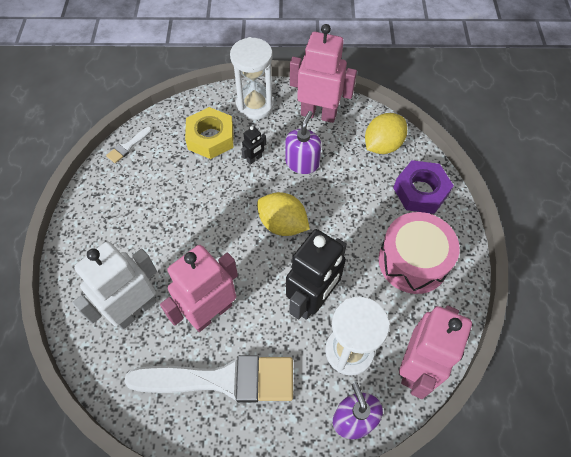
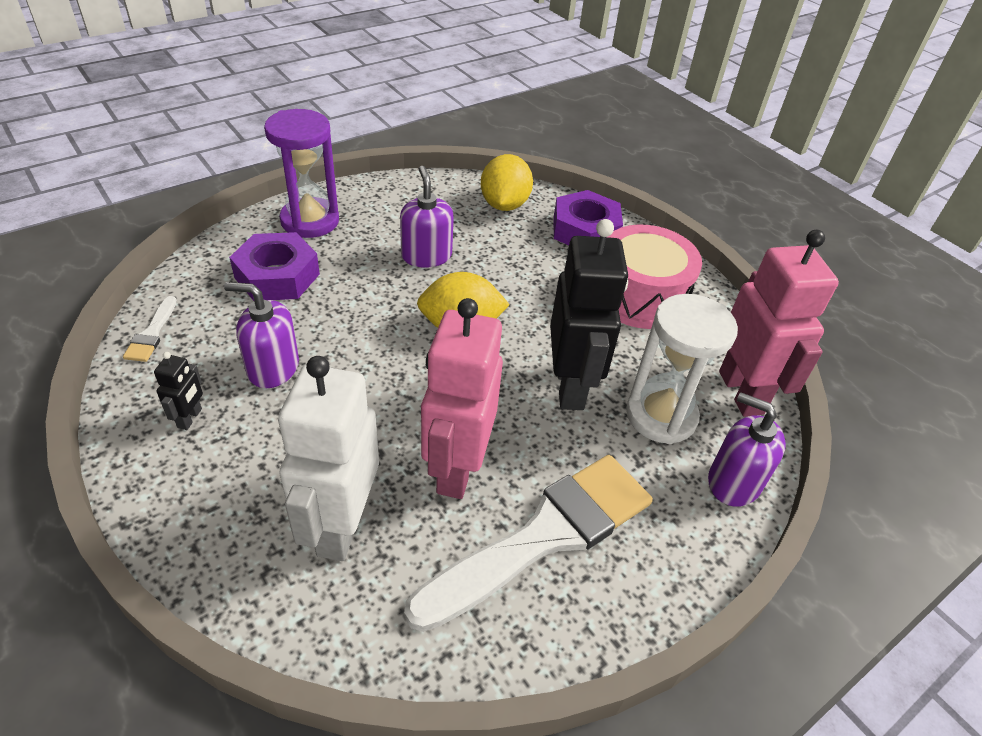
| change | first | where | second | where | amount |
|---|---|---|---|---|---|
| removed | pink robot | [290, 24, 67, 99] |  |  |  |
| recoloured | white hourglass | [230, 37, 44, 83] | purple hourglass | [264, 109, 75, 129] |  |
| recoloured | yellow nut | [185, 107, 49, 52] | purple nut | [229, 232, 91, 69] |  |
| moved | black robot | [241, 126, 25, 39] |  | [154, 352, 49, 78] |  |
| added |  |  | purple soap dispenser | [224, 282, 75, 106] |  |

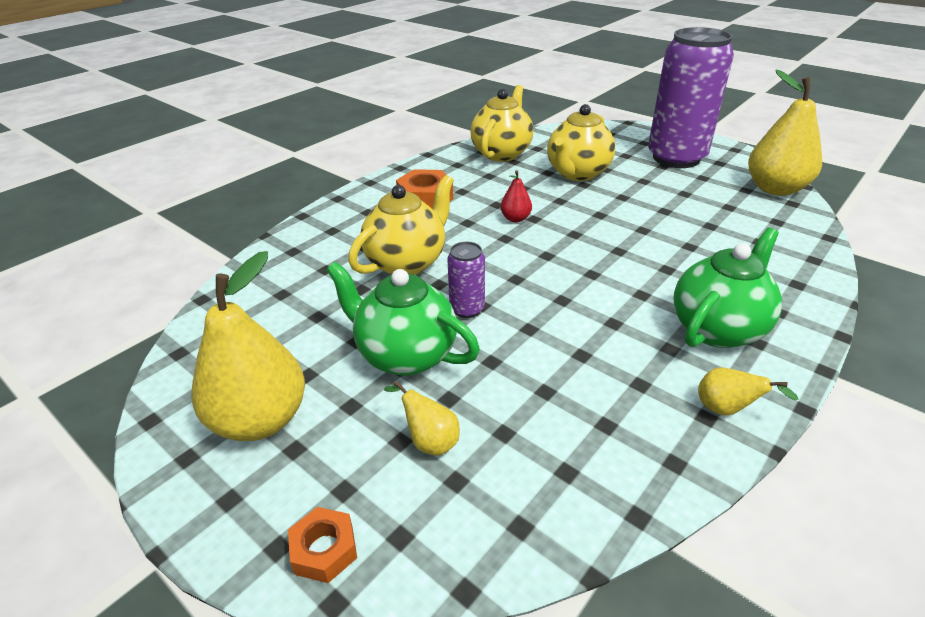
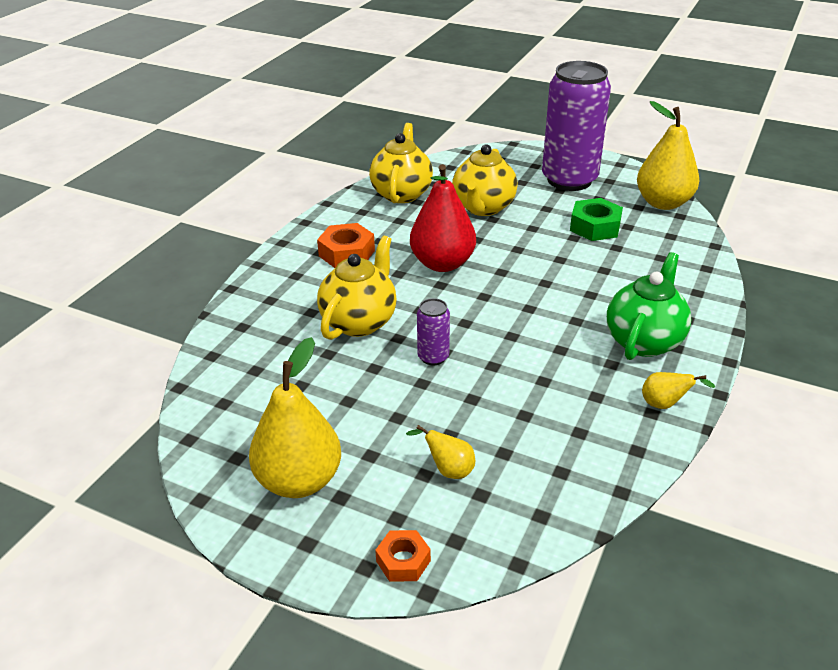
| change | first | where | second | where | amount |
|---|---|---|---|---|---|
| resized | red pear | [501, 170, 31, 52] |  | [410, 164, 66, 108] | x2.18 |
| removed | green teapot | [326, 262, 154, 114] |  |  |  |
| added |  |  | green nut | [570, 198, 53, 43] |  |

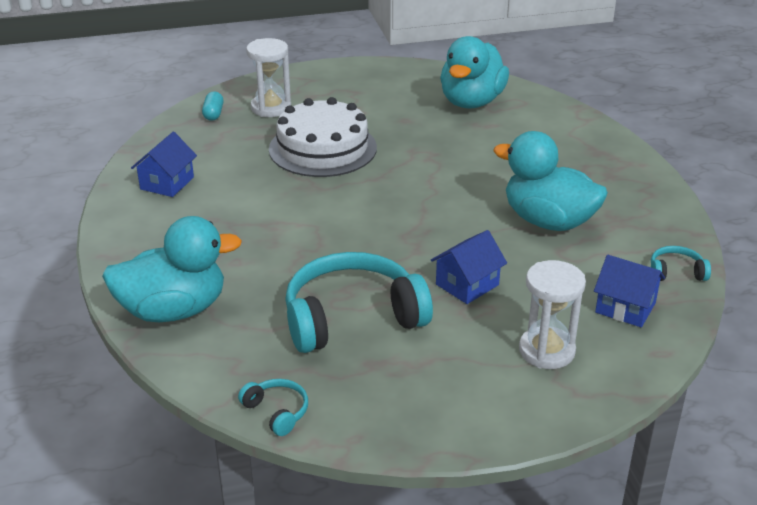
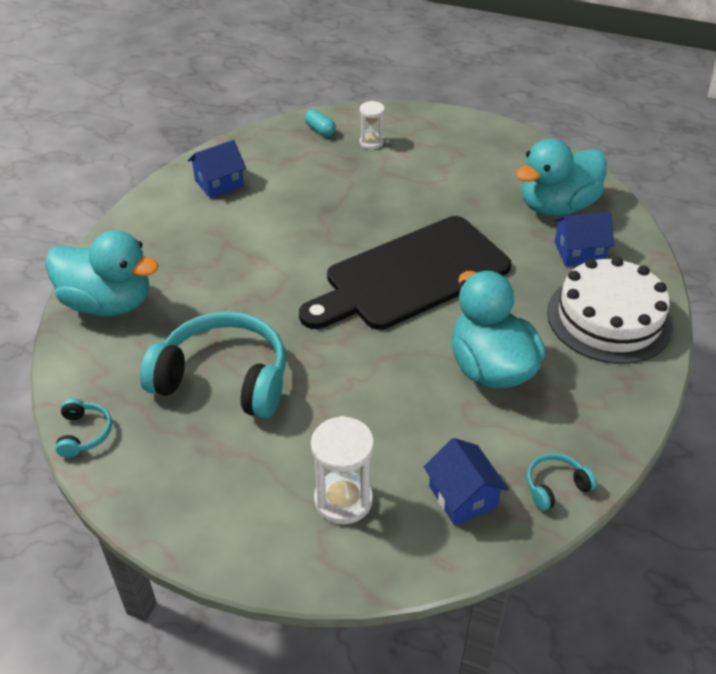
| change | first | where | second | where | amount |
|---|---|---|---|---|---|
| resized | white hourglass | [246, 38, 45, 79] |  | [360, 101, 25, 48] | x0.61 |
| turned | turquoise capsule | [202, 91, 22, 30] |  | [305, 109, 31, 28] | 75 degrees counterclockwise |
| moved | white cake | [269, 97, 108, 80] |  | [547, 257, 126, 107] |  |
| moved | blue house | [431, 230, 76, 74] |  | [554, 212, 60, 54] |  |
| turned | turquoise headphones | [651, 246, 60, 35] |  | [527, 453, 70, 58] | 60 degrees counterclockwise |
| added |  |  | black cutting board | [299, 216, 212, 114] |  |

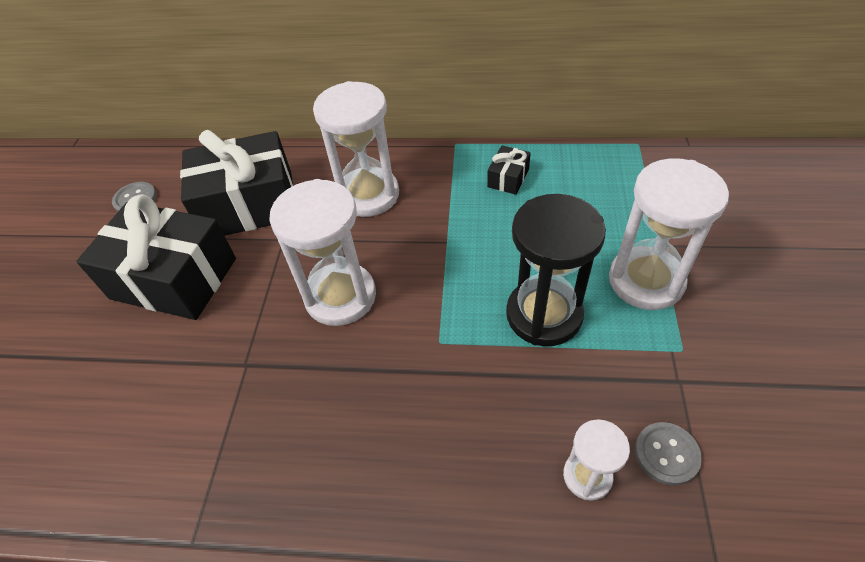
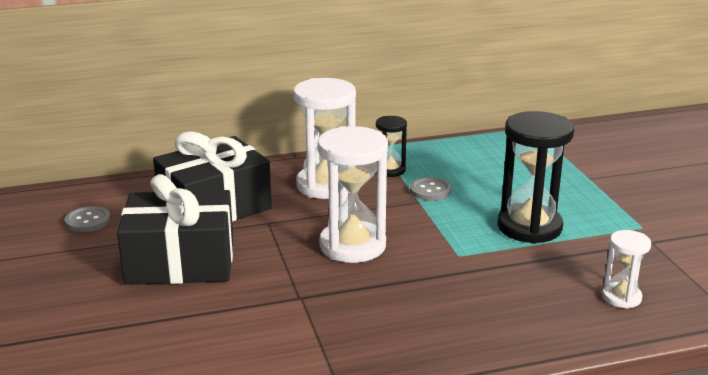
| change | first | where | second | where | amount |
|---|---|---|---|---|---|
| removed | black gift | [487, 146, 44, 49] |  |  |  |
| removed | white hourglass | [609, 158, 120, 152] |  |  |  |
| moved | grey button | [635, 422, 67, 64] |  | [410, 177, 41, 24] |  |
| added |  |  | black hourglass | [376, 116, 31, 61] |  |

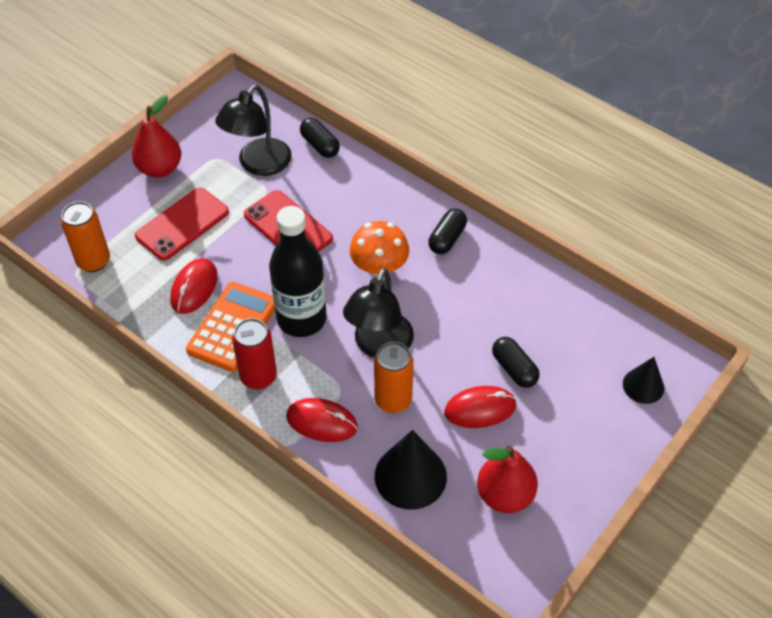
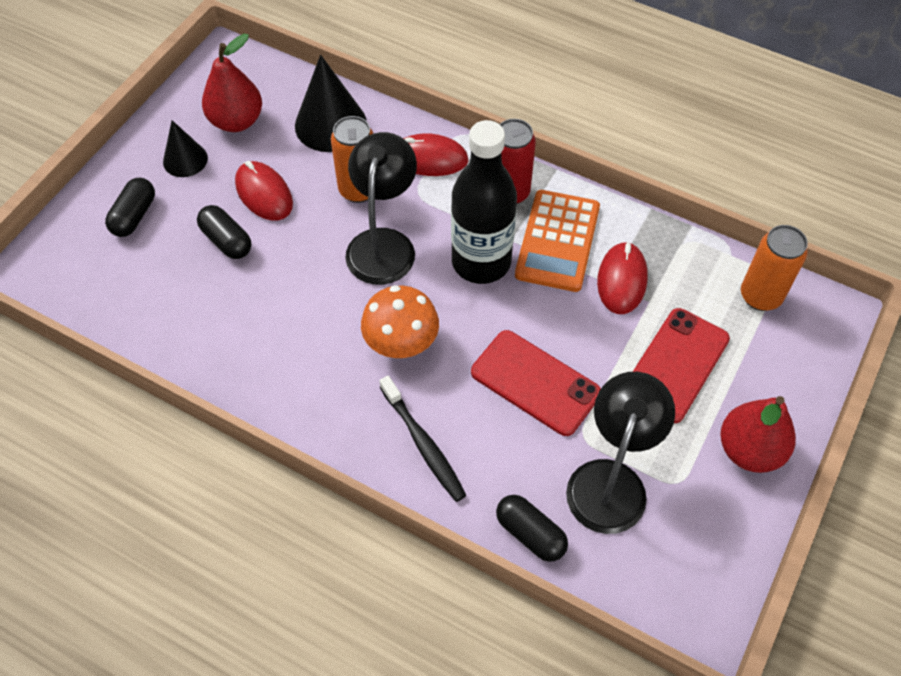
| change | first | where | second | where | amount |
|---|---|---|---|---|---|
| moved | black capsule | [428, 208, 39, 46] |  | [105, 178, 50, 59] |  |
| moved | black cone | [623, 357, 41, 47] |  | [163, 120, 45, 57] |  |
| turned | red mouse | [444, 386, 73, 42] |  | [235, 161, 58, 60] | 75 degrees clockwise |
| added |  |  | black toothbrush | [380, 376, 86, 126] |  |

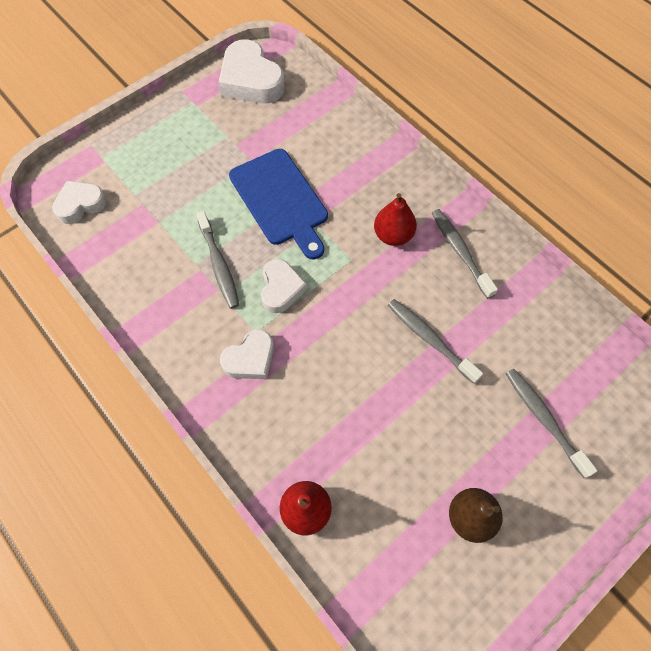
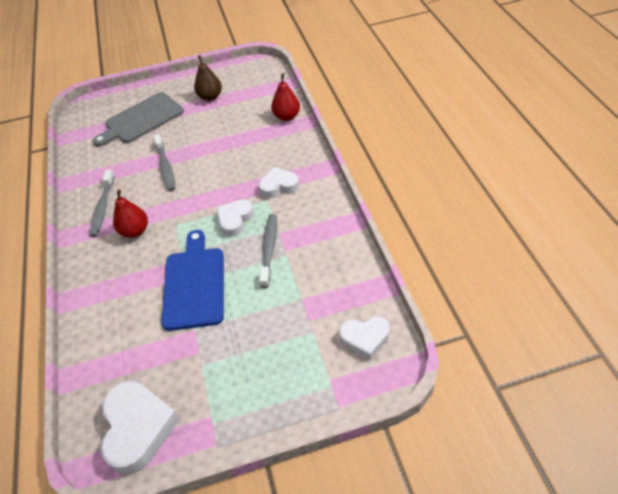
| change | first | where | second | where | amount |
|---|---|---|---|---|---|
| replaced | grey toothbrush | [506, 369, 92, 109] | grey cutting board | [93, 92, 91, 55] |  |

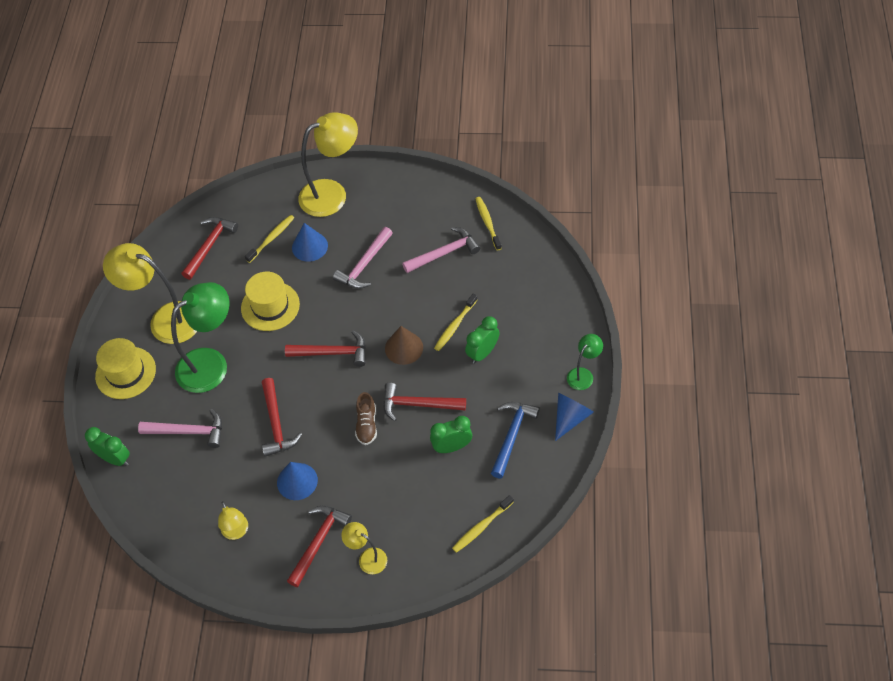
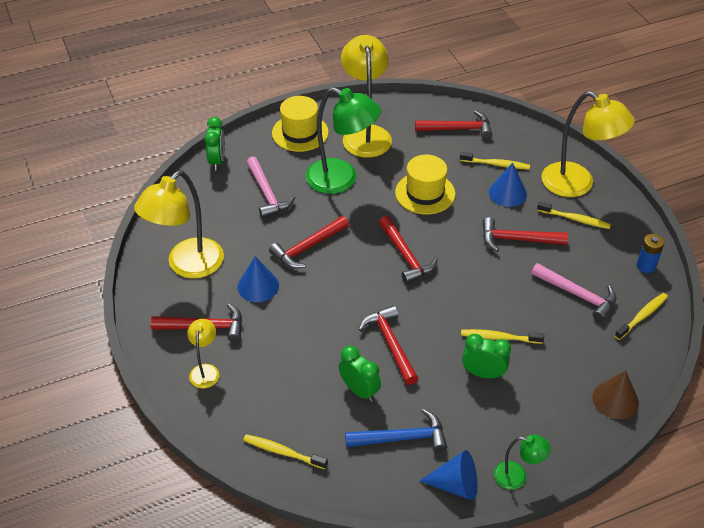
| change | first | where | second | where | amount |
|---|---|---|---|---|---|
| recoloured | pink hammer | [333, 227, 60, 62] | red hammer | [483, 217, 85, 35] |  |
| moved | brown cone | [385, 326, 38, 39] |  | [593, 371, 46, 48] |  |
| removed | brown shoe | [355, 392, 22, 53] |  |  |  |
| resized | yellow lamp | [218, 501, 30, 39] |  | [134, 171, 90, 107] | x2.02 |
| added |  |  | yellow toothbrush | [537, 202, 74, 27] |  |
| added |  |  | blue battery | [637, 234, 27, 39] |  |

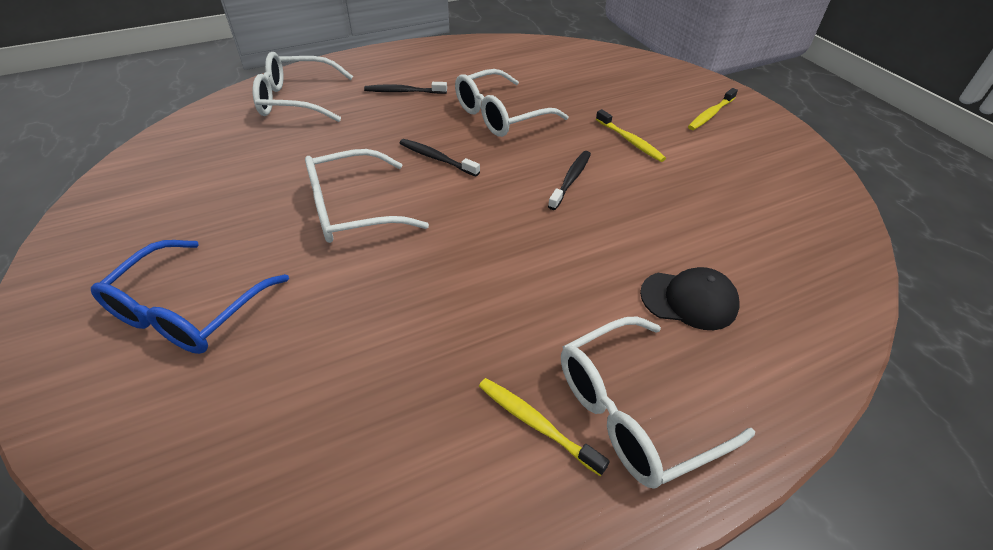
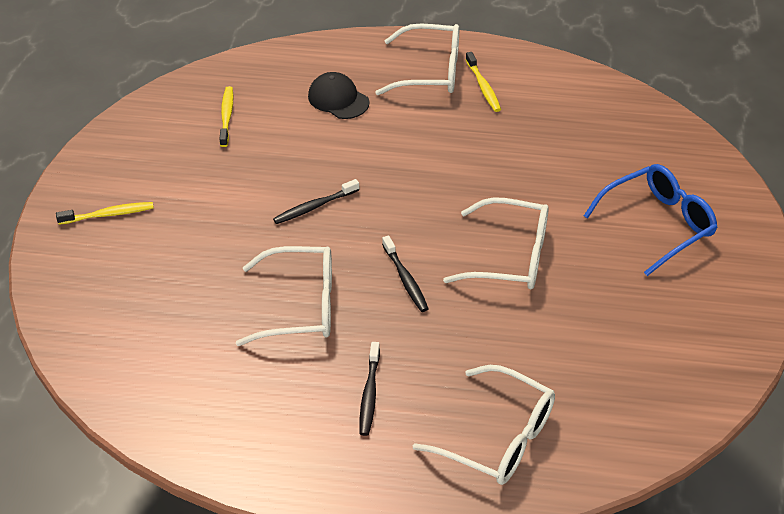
| change | first | where | second | where | amount |
|---|---|---|---|---|---|
| turned | black toothbrush | [364, 82, 83, 12] |  | [359, 342, 21, 94] | 60 degrees clockwise |
| moved | yellow toothbrush | [596, 109, 70, 53] |  | [219, 86, 14, 61] |  |

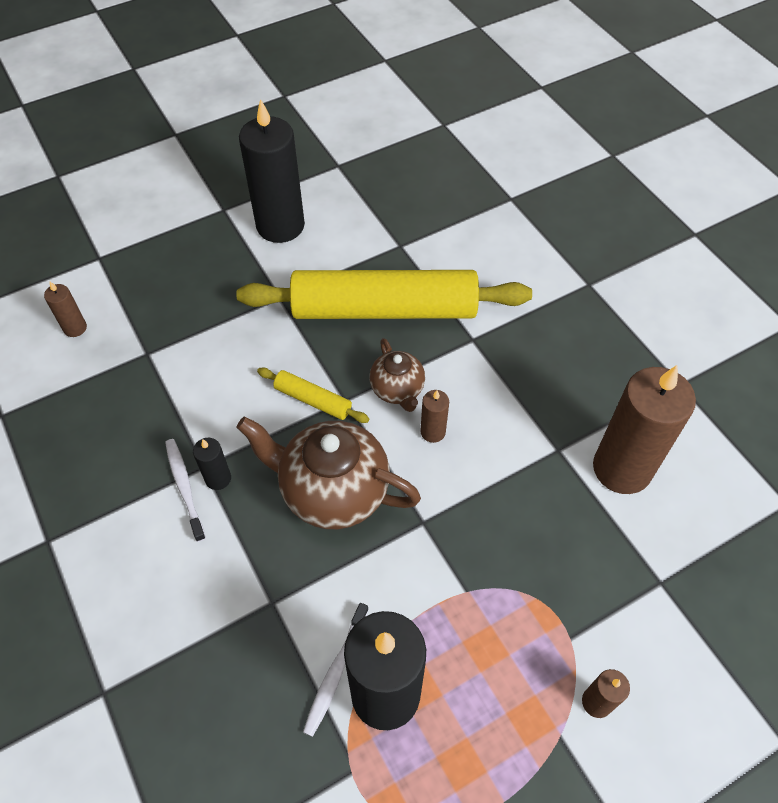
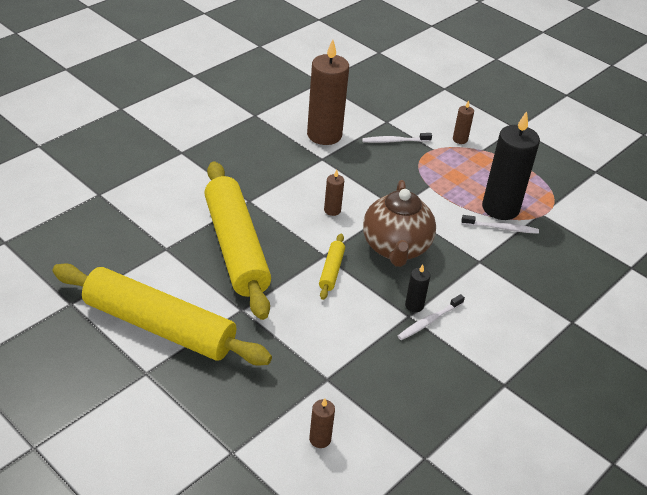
| change | first | where | second | where | amount |
|---|---|---|---|---|---|
| replaced | black candle | [239, 99, 66, 144] | yellow rolling pin | [52, 264, 220, 102] |  |
| removed | brown teapot | [369, 338, 56, 74] |  |  |  |
| added |  |  | white toothbrush | [362, 133, 70, 10] |  |

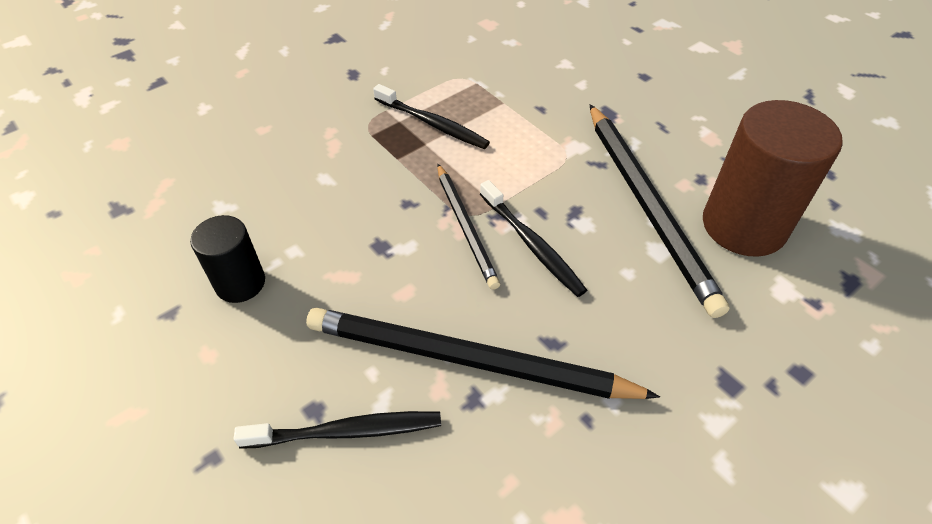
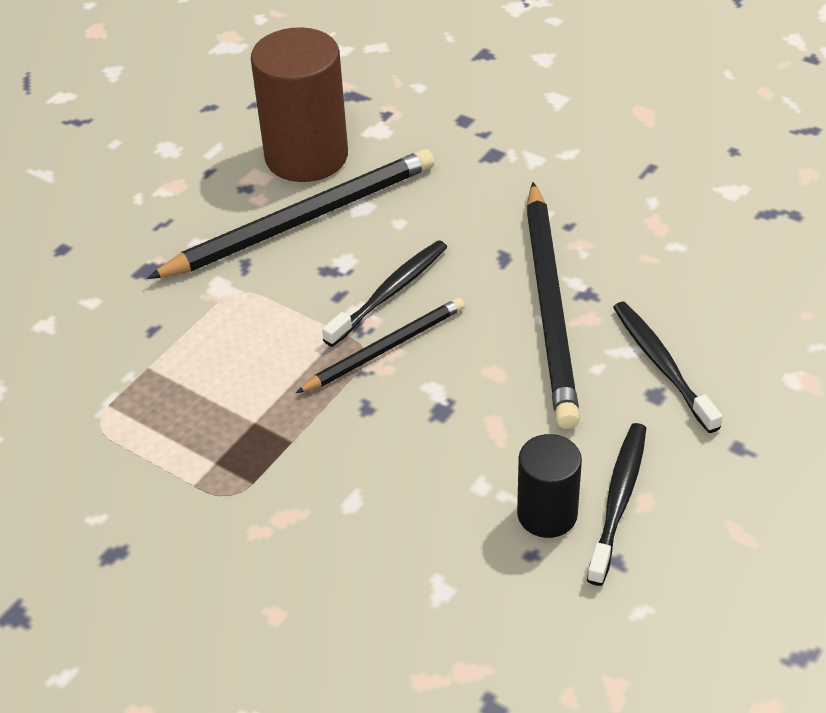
| change | first | where | second | where | amount |
|---|---|---|---|---|---|
| moved | black toothbrush | [373, 84, 117, 65] |  | [587, 423, 59, 163] |  |

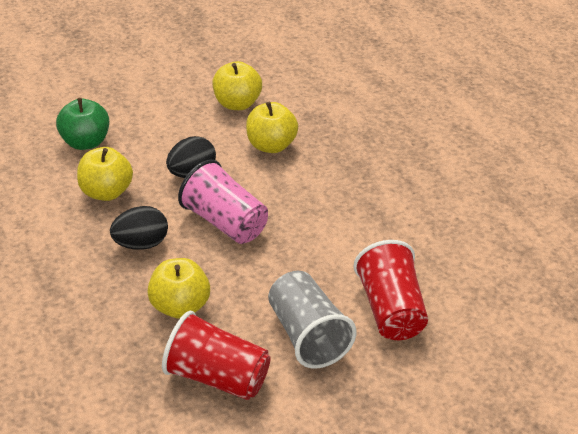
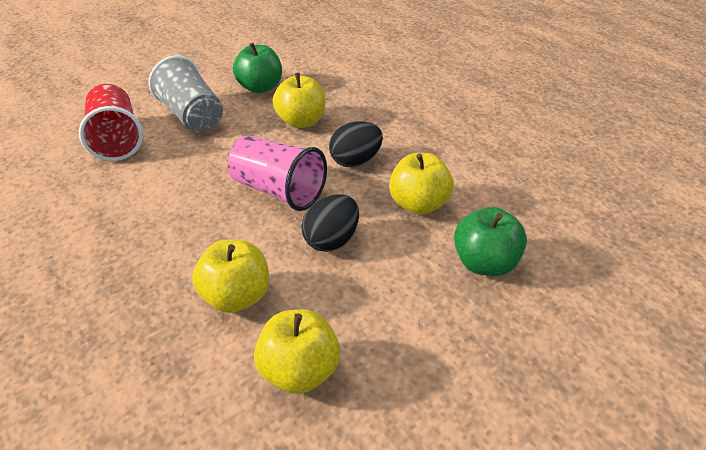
| change | first | where | second | where | amount |
|---|---|---|---|---|---|
| replaced | red cup | [162, 311, 108, 89] | green apple | [233, 42, 49, 51] |  |

